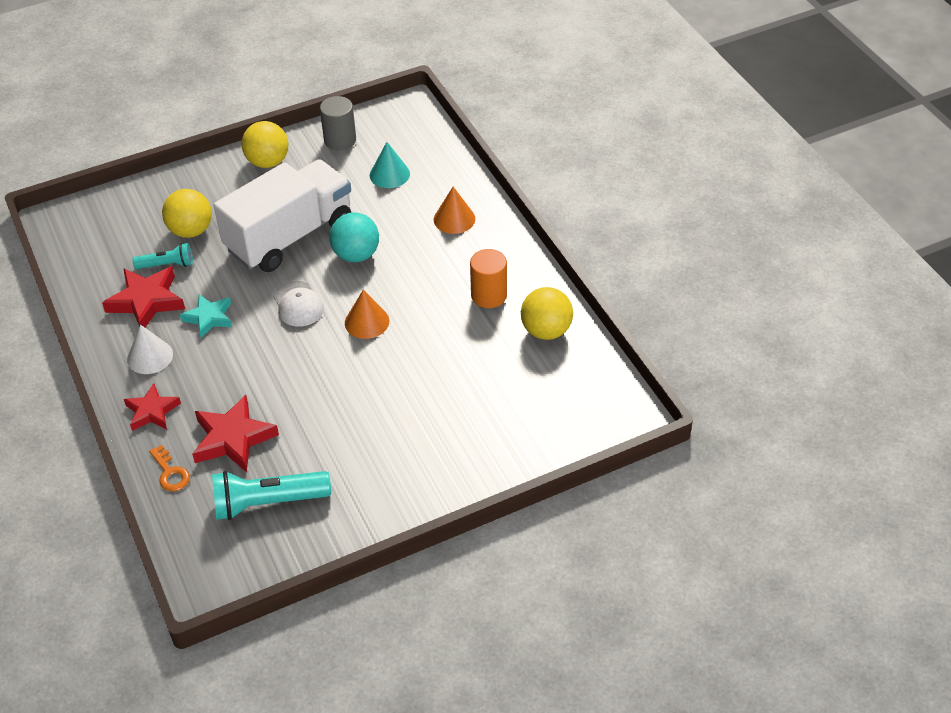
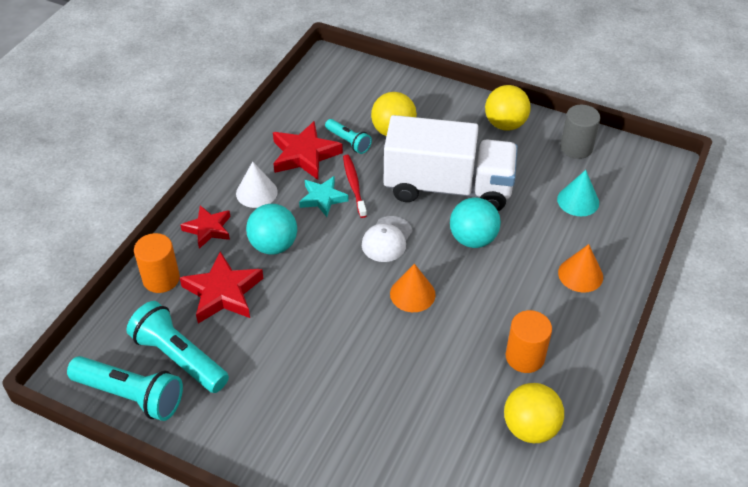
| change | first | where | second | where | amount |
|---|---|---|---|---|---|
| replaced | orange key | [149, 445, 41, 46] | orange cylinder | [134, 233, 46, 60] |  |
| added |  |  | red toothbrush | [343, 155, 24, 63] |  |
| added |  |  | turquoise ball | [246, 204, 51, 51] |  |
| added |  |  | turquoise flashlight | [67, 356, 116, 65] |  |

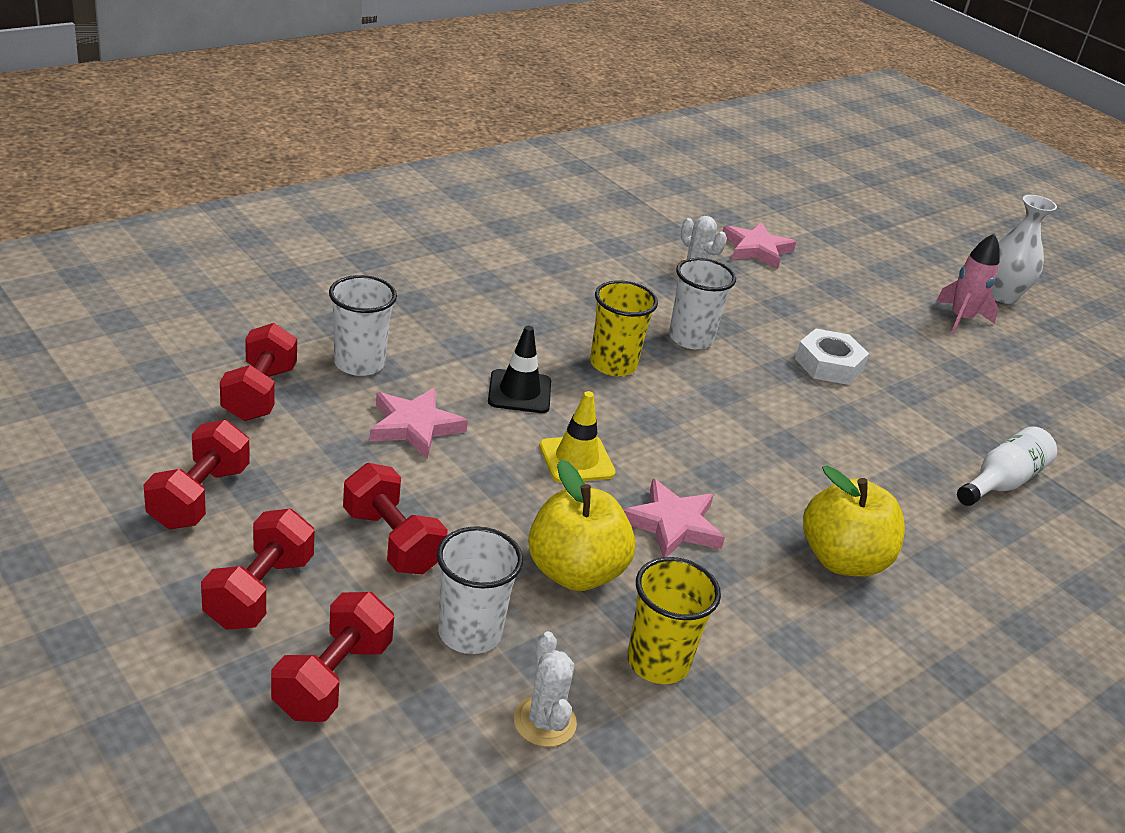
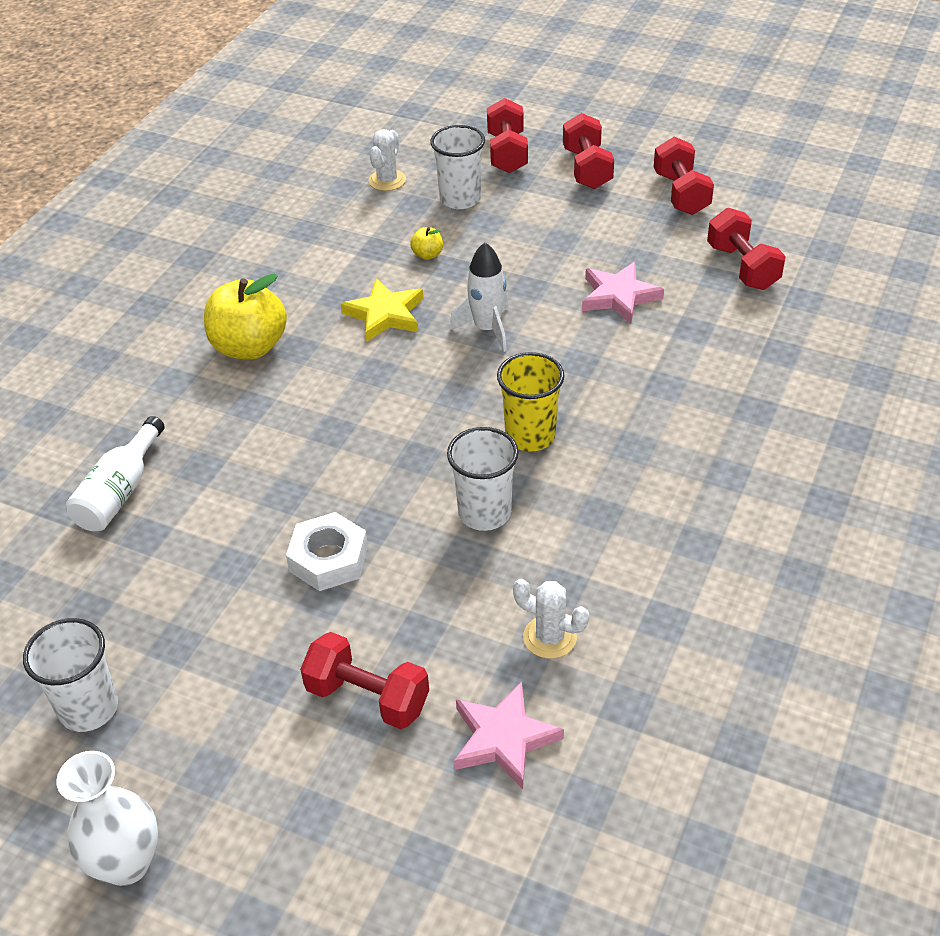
| change | first | where | second | where | amount |
|---|---|---|---|---|---|
| removed | pink rocket | [936, 233, 64, 101] |  |  |  |
| moved | white cup | [329, 275, 68, 101] |  | [23, 618, 95, 114] |  |
| removed | black traffic cone | [488, 326, 63, 87] |  |  |  |
| replaced | yellow traffic cone | [539, 391, 76, 92] | white rocket | [449, 242, 60, 110] |  |
| resized | yellow apple | [528, 459, 108, 132] |  | [410, 227, 33, 33] | x0.43 |
| moved | red dumbbell | [343, 463, 105, 111] |  | [300, 632, 129, 97] |  |
| recoloured | pink star | [623, 479, 102, 78] | yellow star | [341, 278, 82, 63] |  |
| removed | yellow cup | [627, 557, 94, 127] |  |  |  |
| turned | white cactus | [514, 631, 63, 116] |  | [369, 129, 37, 62] | 60 degrees clockwise |

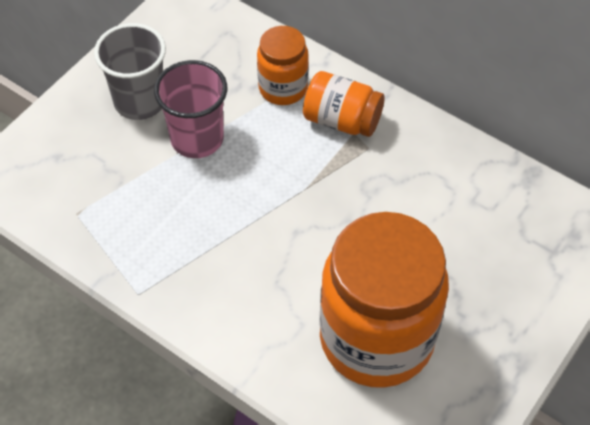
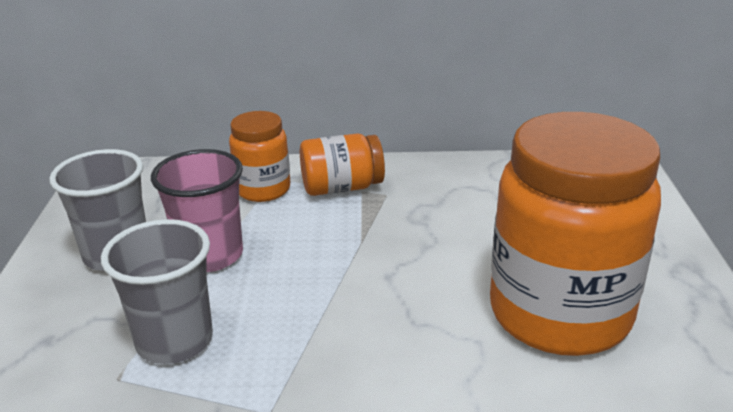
| change | first | where | second | where | amount |
|---|---|---|---|---|---|
| added |  |  | grey cup | [101, 219, 112, 145] |  |

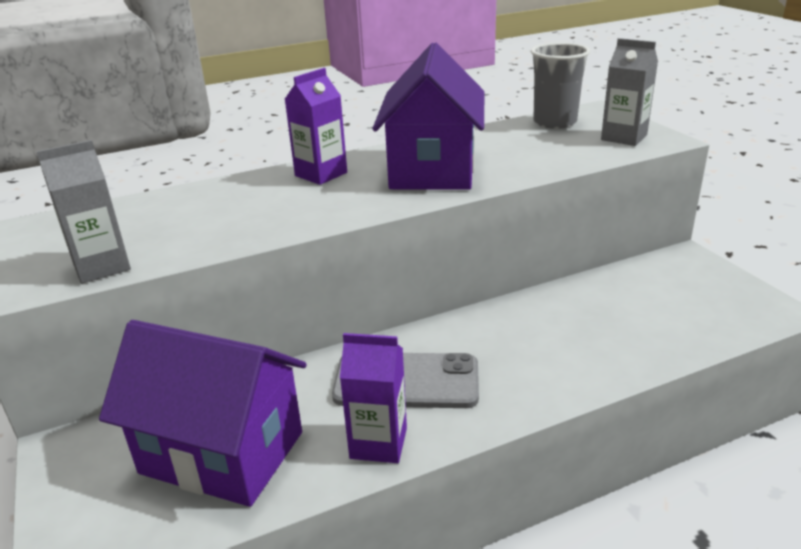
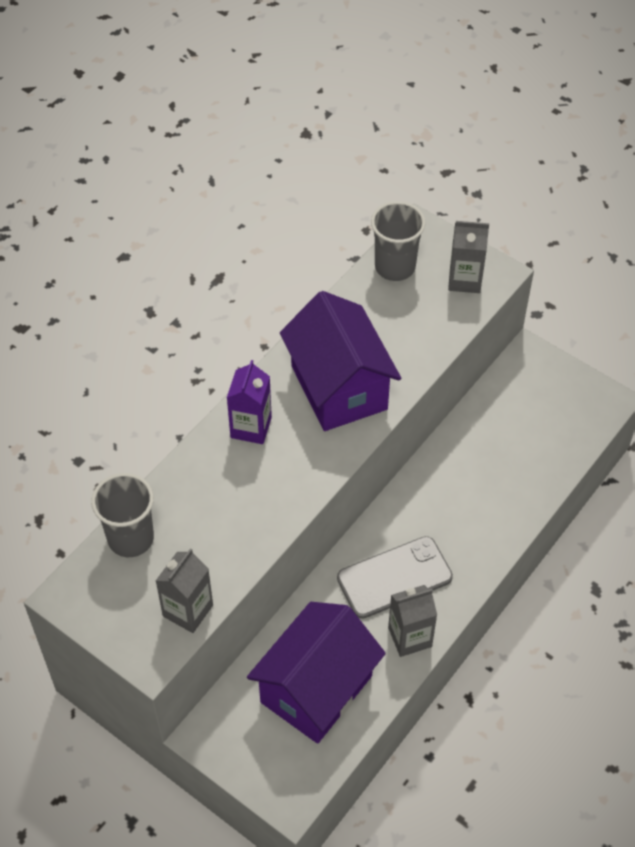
| change | first | where | second | where | amount |
|---|---|---|---|---|---|
| turned | purple house | [99, 320, 208, 187] |  | [247, 602, 139, 142] | 45 degrees counterclockwise |
| recoloured | purple carton | [340, 333, 67, 130] | grey carton | [388, 585, 49, 72] |  |
| added |  |  | grey cup | [91, 473, 63, 84] |  |

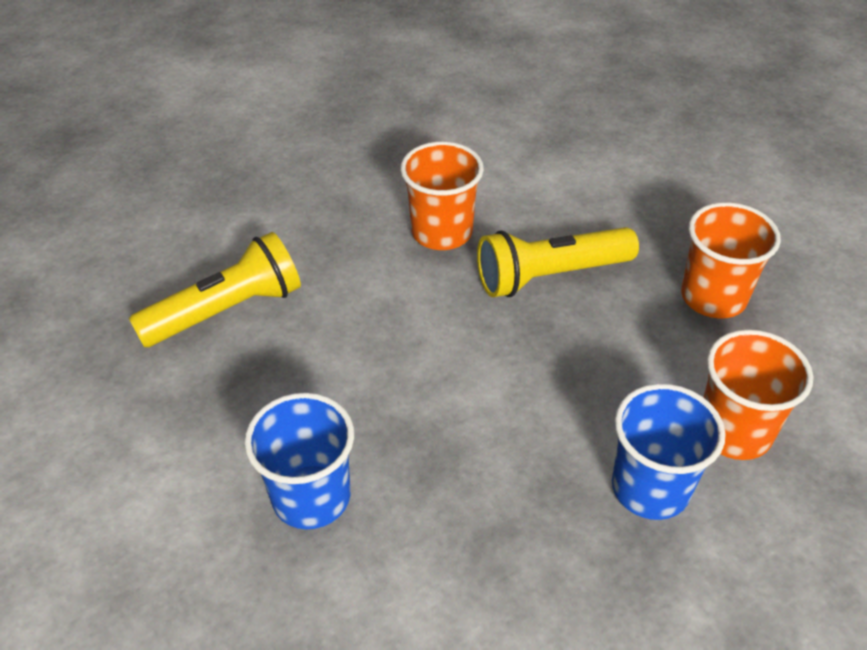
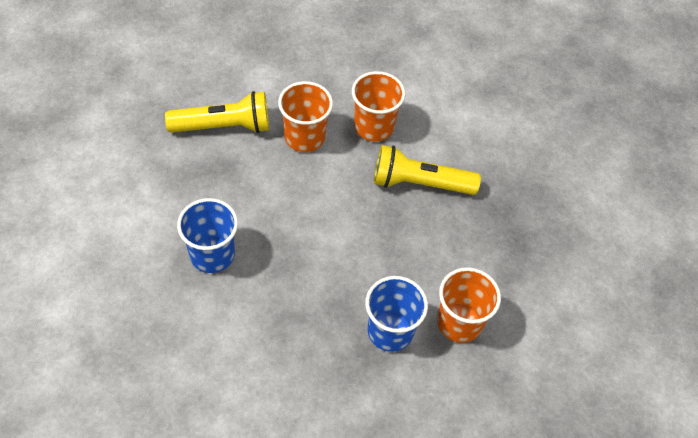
| change | first | where | second | where | amount |
|---|---|---|---|---|---|
| moved | orange cup | [681, 202, 100, 116] |  | [278, 81, 55, 71] |  |

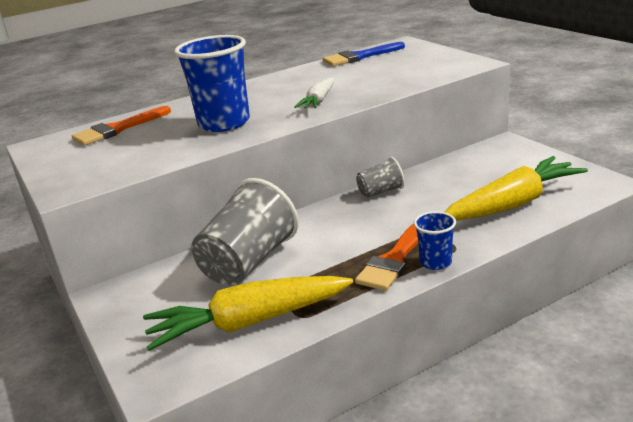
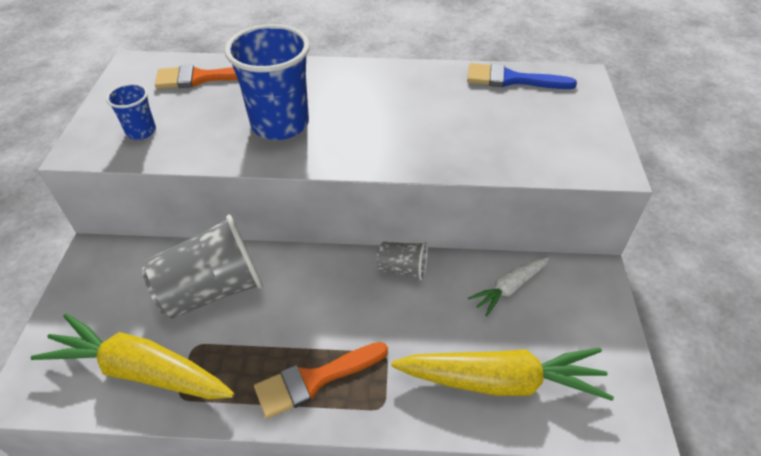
| change | first | where | second | where | amount |
|---|---|---|---|---|---|
| moved | white carrot | [294, 78, 40, 30] |  | [468, 257, 81, 60] |  |
| moved | blue cup | [414, 211, 42, 59] |  | [106, 83, 50, 57] |  |

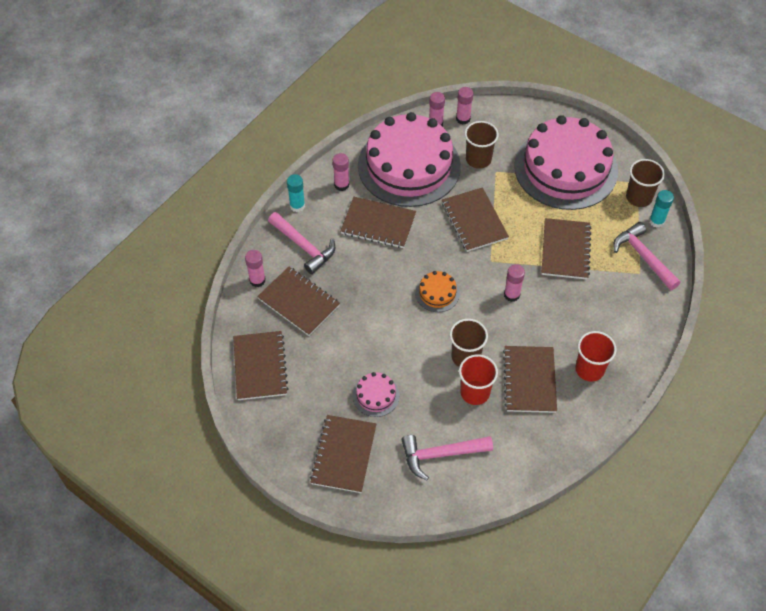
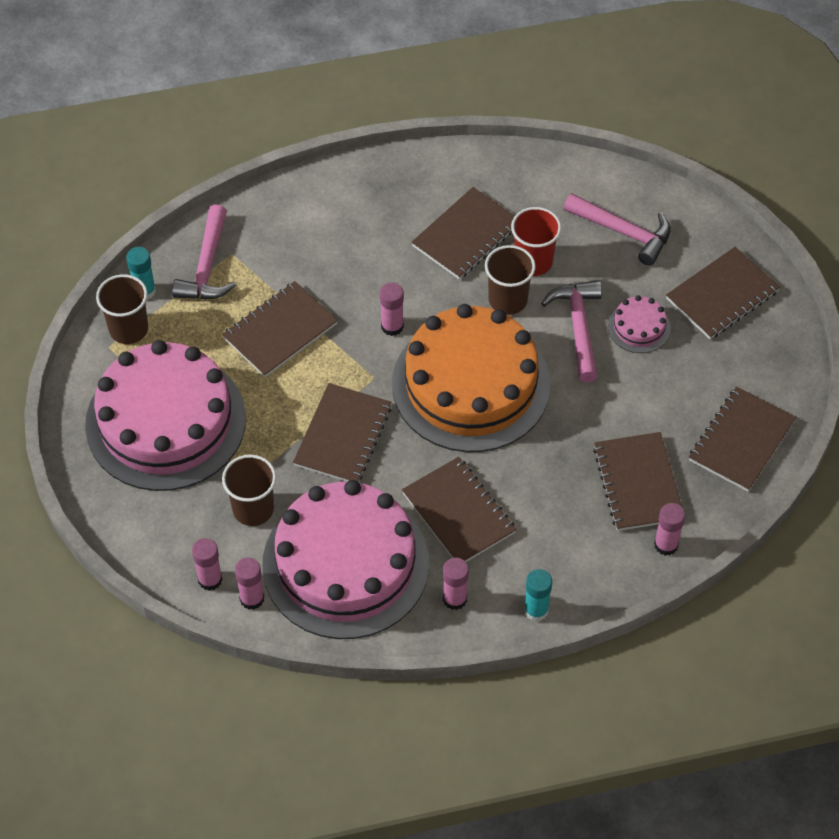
| change | first | where | second | where | amount |
|---|---|---|---|---|---|
| moved | pink hammer | [268, 212, 67, 62] |  | [541, 280, 61, 102] |  |
| resized | orange cake | [415, 271, 45, 41] |  | [392, 304, 158, 148] | x2.49 |
| removed | red cup | [576, 331, 41, 51] |  |  |  |

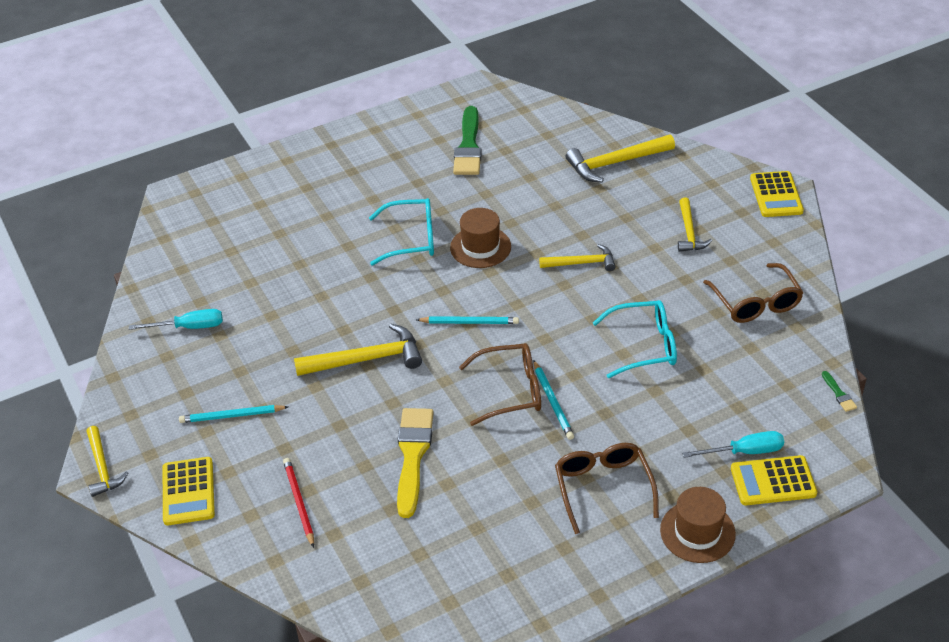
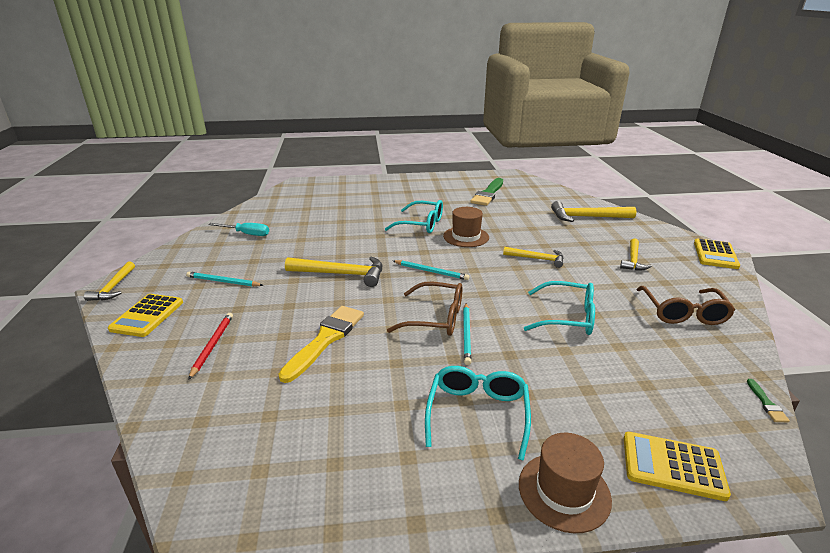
| change | first | where | second | where | amount |
|---|---|---|---|---|---|
| removed | turquoise screwdriver | [682, 431, 102, 27] |  |  |  |
| recoloured | brown glasses | [555, 443, 104, 91] | turquoise glasses | [425, 366, 106, 95] |  |

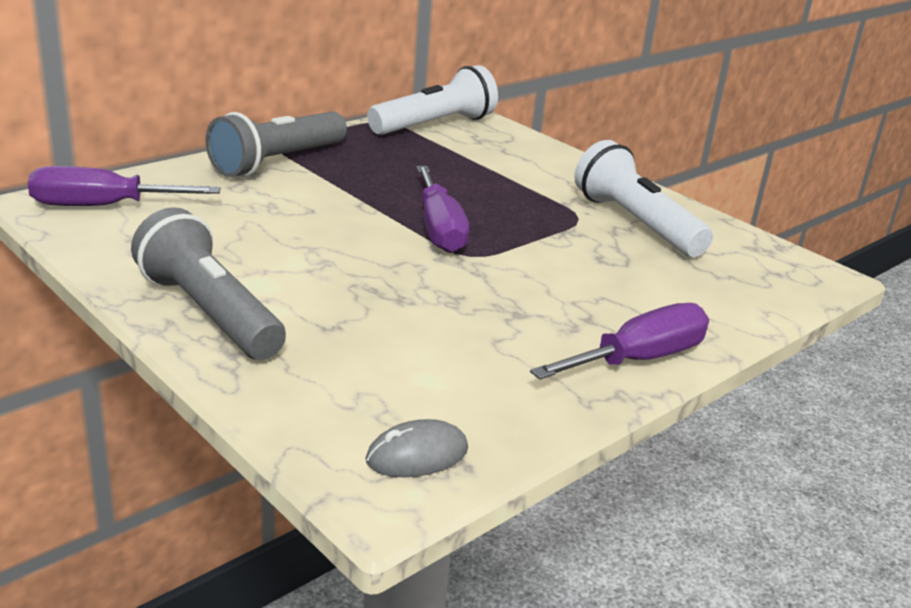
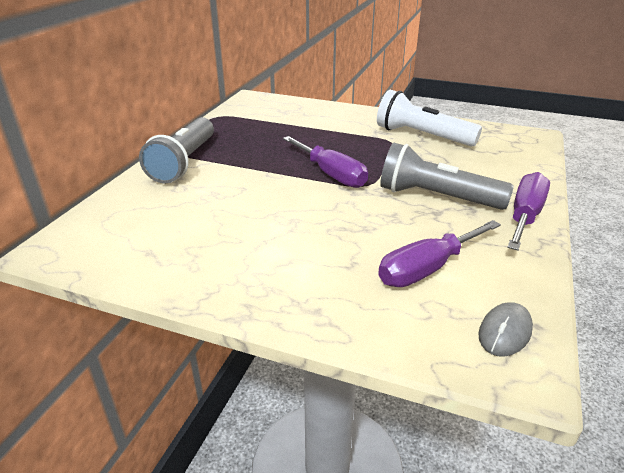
| change | first | where | second | where | amount |
|---|---|---|---|---|---|
| removed | white flashlight | [367, 65, 131, 70] |  |  |  |
| moved | purple screwdriver | [28, 166, 193, 40] |  | [378, 220, 123, 67] |  |
| moved | grey flashlight | [131, 207, 155, 153] |  | [380, 143, 134, 67] |  |

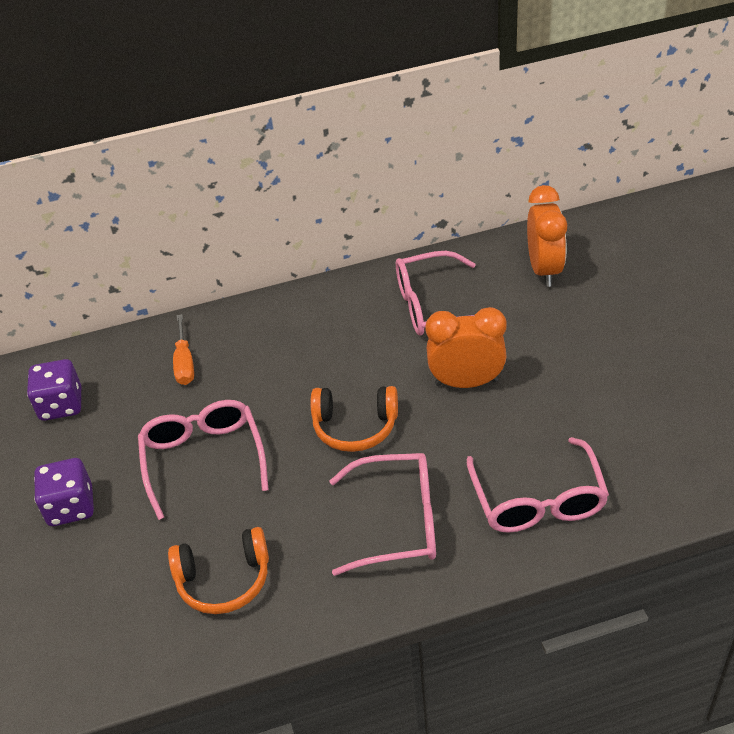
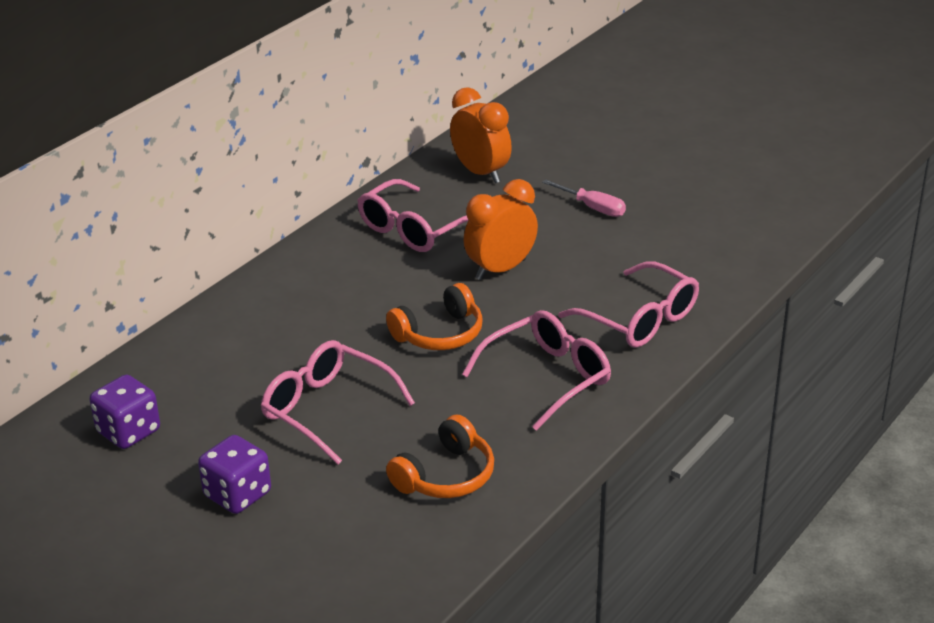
| change | first | where | second | where | amount |
|---|---|---|---|---|---|
| removed | orange screwdriver | [173, 314, 21, 71] |  |  |  |
| added |  |  | pink screwdriver | [542, 179, 84, 38] |  |

